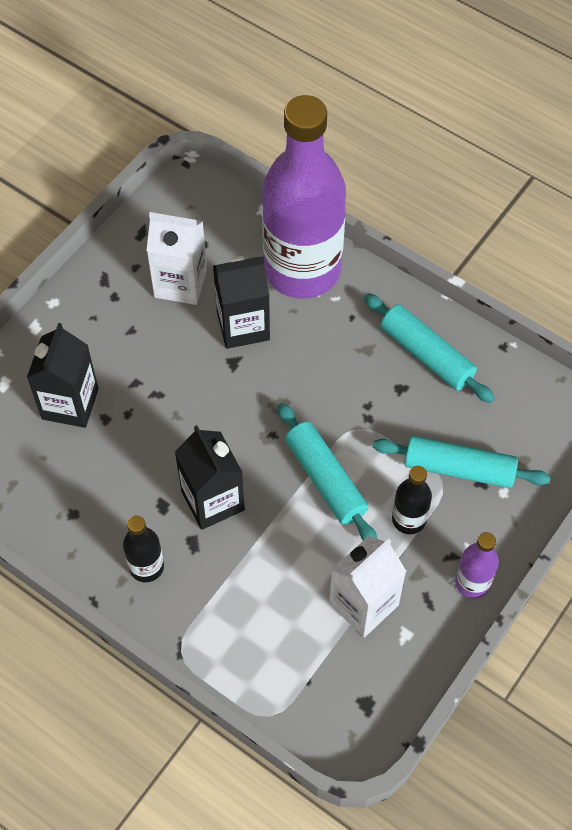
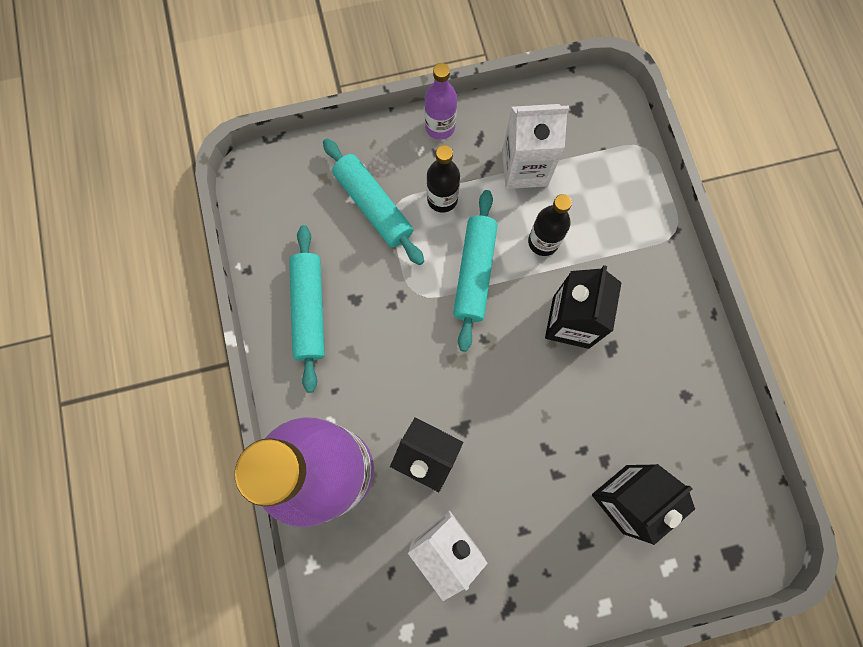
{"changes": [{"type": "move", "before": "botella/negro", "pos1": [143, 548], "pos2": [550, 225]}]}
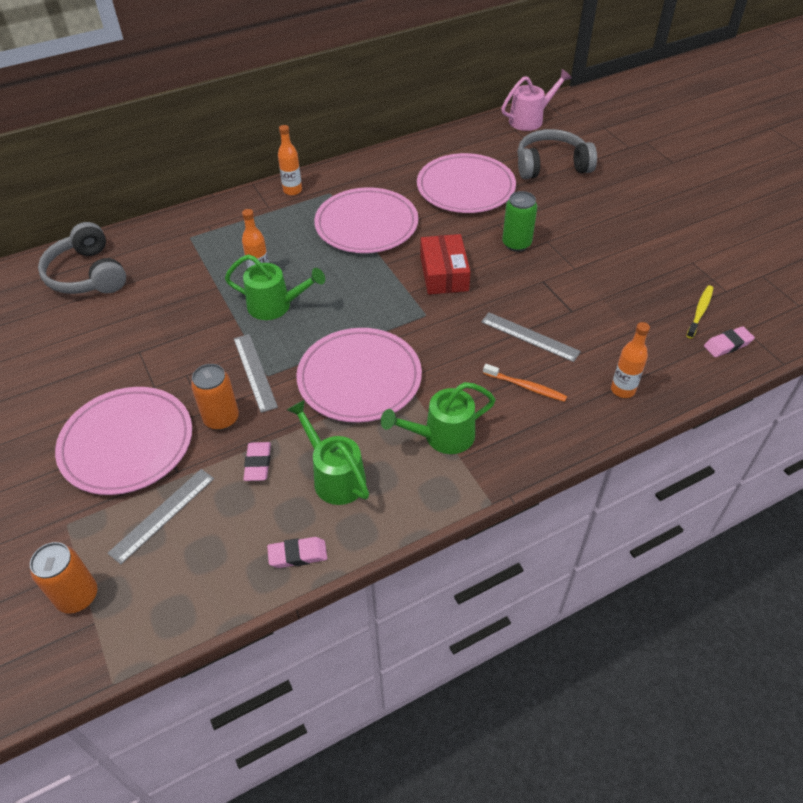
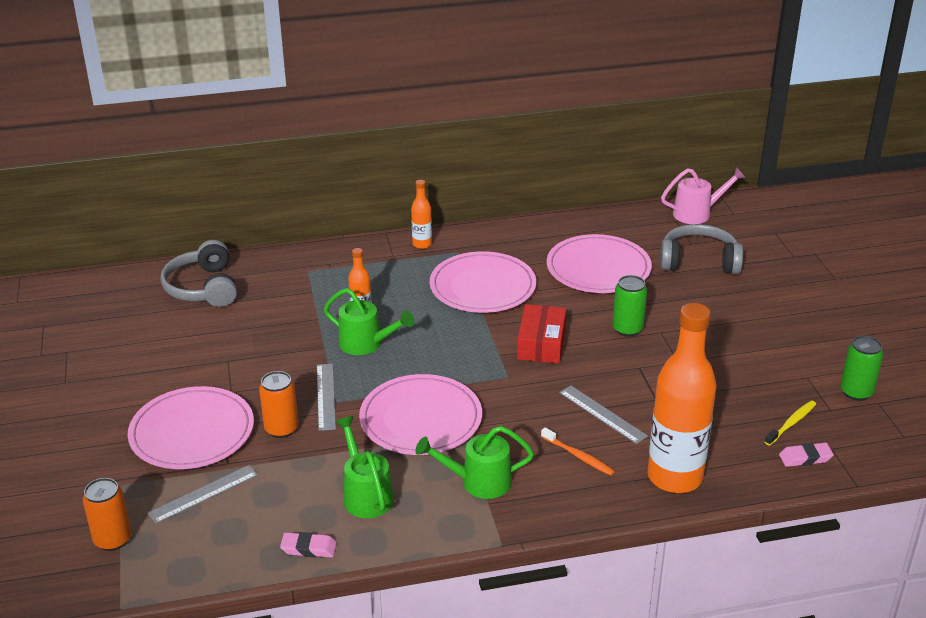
{"changes": [{"type": "delete", "before": "goma de borrar/rosa", "pos1": [257, 461]}, {"type": "resize", "before": "botella/naranja", "pos1": [630, 360], "pos2": [681, 398], "scale": 2.22}, {"type": "insert", "after": "lata/verde", "pos2": [861, 368]}]}
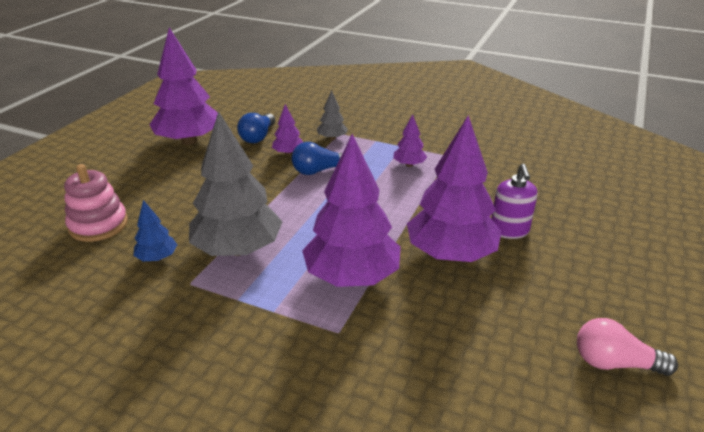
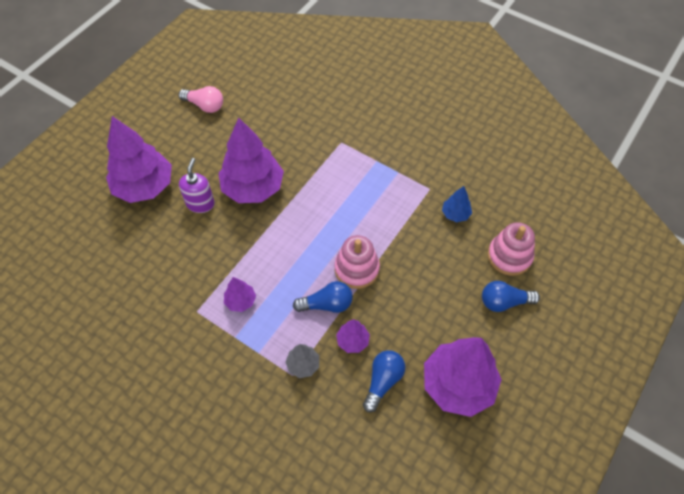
{"changes": [{"type": "delete", "before": "árbol/gris", "pos1": [236, 183]}, {"type": "move", "before": "árbol/morado", "pos1": [351, 210], "pos2": [139, 159]}, {"type": "insert", "after": "juguete apilable/rosa", "pos2": [357, 262]}, {"type": "insert", "after": "bombilla/azul", "pos2": [511, 296]}]}
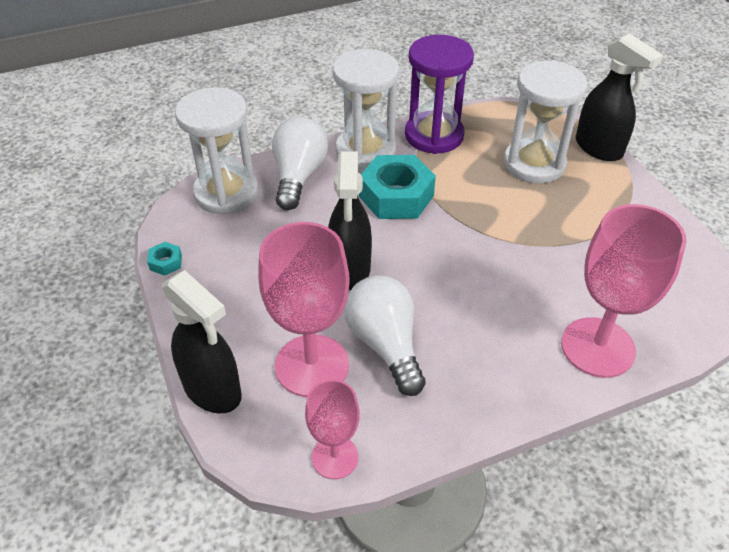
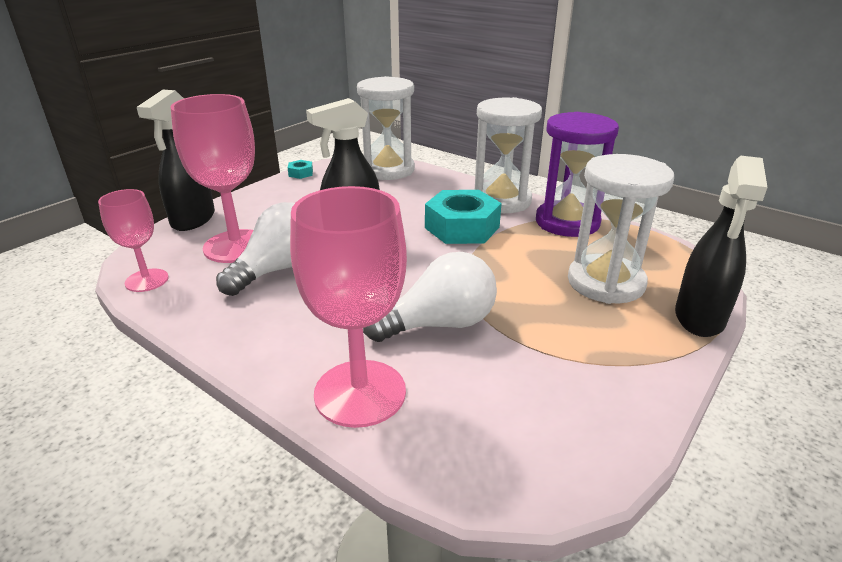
{"changes": [{"type": "move", "before": "bombilla/blanco", "pos1": [300, 163], "pos2": [430, 297]}]}
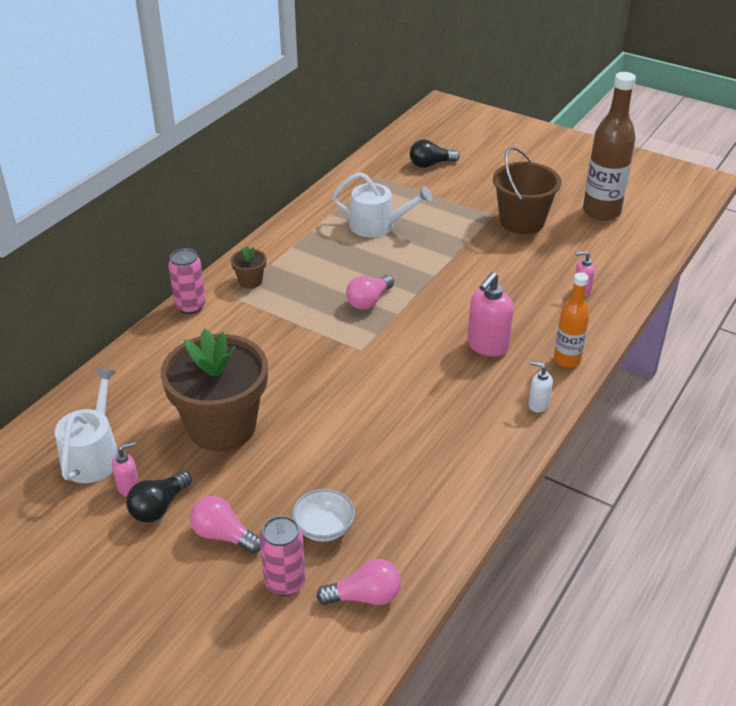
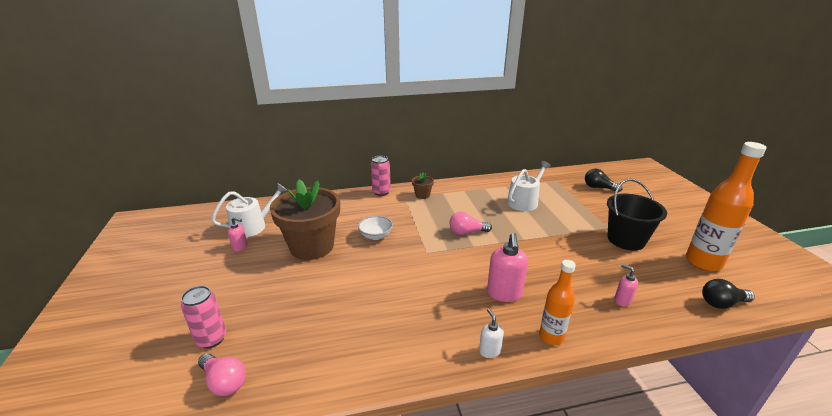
{"changes": [{"type": "move", "before": "bombilla/negro", "pos1": [159, 496], "pos2": [728, 294]}, {"type": "delete", "before": "bombilla/rosa", "pos1": [225, 525]}, {"type": "move", "before": "cuenco/blanco", "pos1": [323, 515], "pos2": [375, 228]}, {"type": "rotate", "before": "regadera/blanco", "pos1": [382, 205], "pos2": [529, 186], "turn": -105}, {"type": "rotate", "before": "dispensador de jabón/rosa", "pos1": [490, 314], "pos2": [507, 267], "turn": -75}, {"type": "recolor", "before": "balde/marrón", "after": "balde/negro", "pos1": [527, 190], "pos2": [637, 214]}, {"type": "recolor", "before": "botella/marrón", "after": "botella/naranja", "pos1": [609, 146], "pos2": [726, 206]}]}
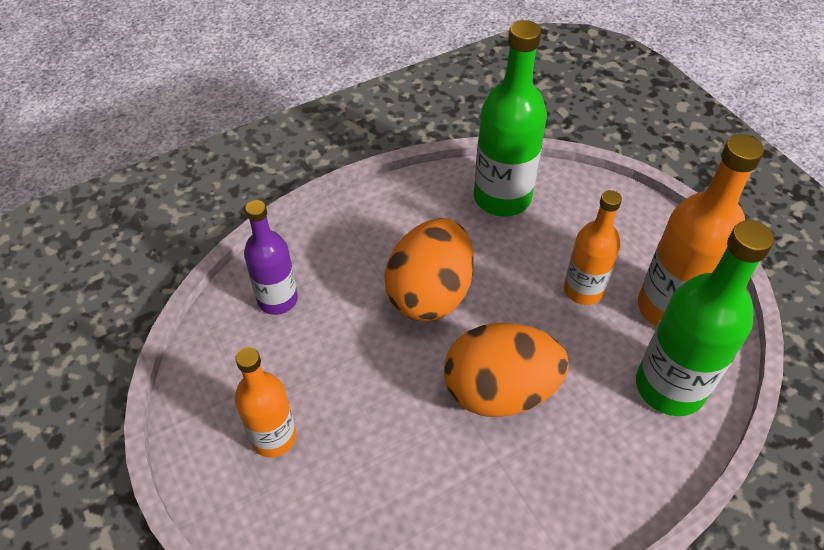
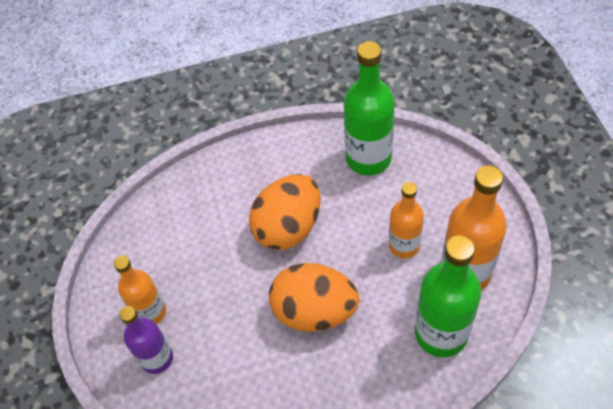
{"changes": [{"type": "move", "before": "botella/morado", "pos1": [271, 257], "pos2": [146, 340]}]}
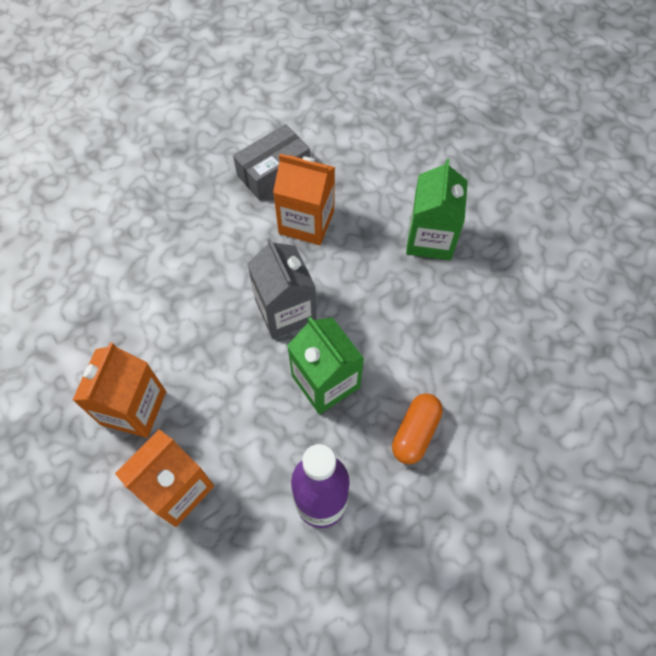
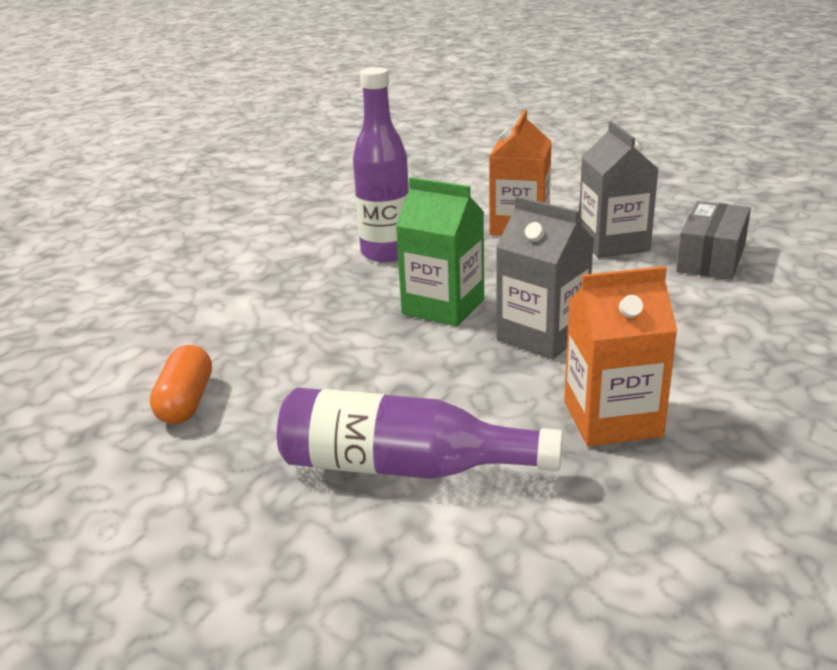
{"changes": [{"type": "recolor", "before": "cartón de leche/naranja", "after": "cartón de leche/gris", "pos1": [119, 390], "pos2": [618, 189]}, {"type": "move", "before": "caja/gris", "pos1": [271, 162], "pos2": [713, 240]}, {"type": "move", "before": "cápsula/naranja", "pos1": [417, 428], "pos2": [181, 384]}, {"type": "replace", "before": "cartón de leche/verde", "after": "botella/morado", "pos1": [437, 209], "pos2": [420, 433]}]}
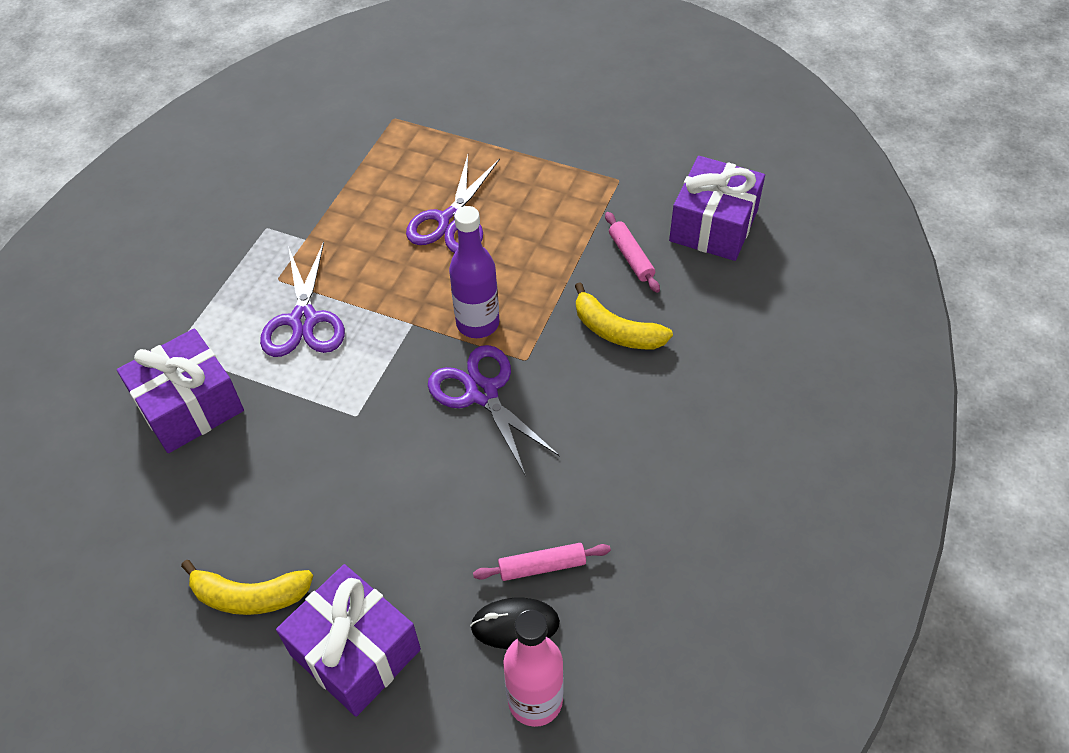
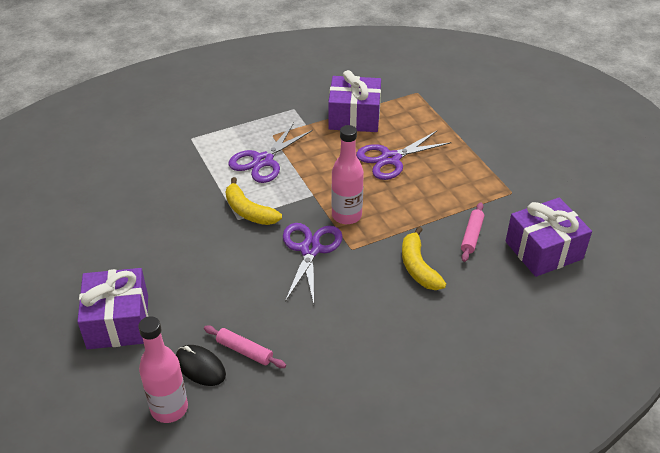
{"changes": [{"type": "move", "before": "regalo/morado", "pos1": [180, 390], "pos2": [354, 101]}, {"type": "move", "before": "plátano/amarillo", "pos1": [247, 587], "pos2": [254, 201]}, {"type": "recolor", "before": "botella/morado", "after": "botella/rosa", "pos1": [474, 272], "pos2": [347, 174]}]}
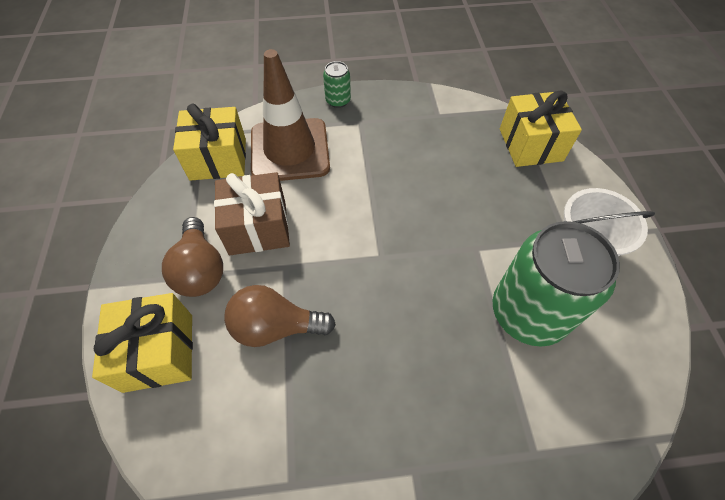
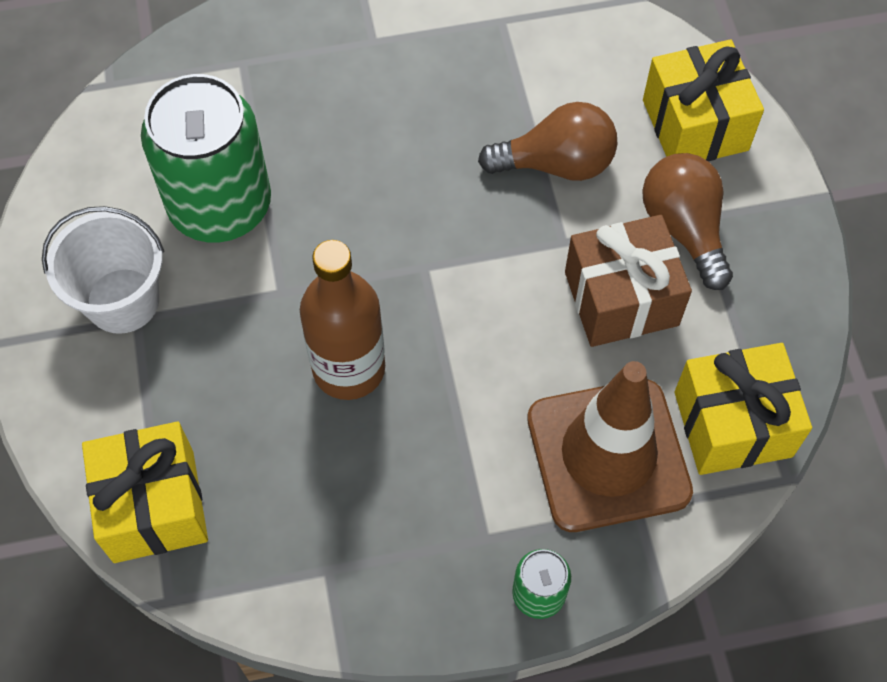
{"changes": [{"type": "insert", "after": "botella/marrón", "pos2": [342, 320]}]}
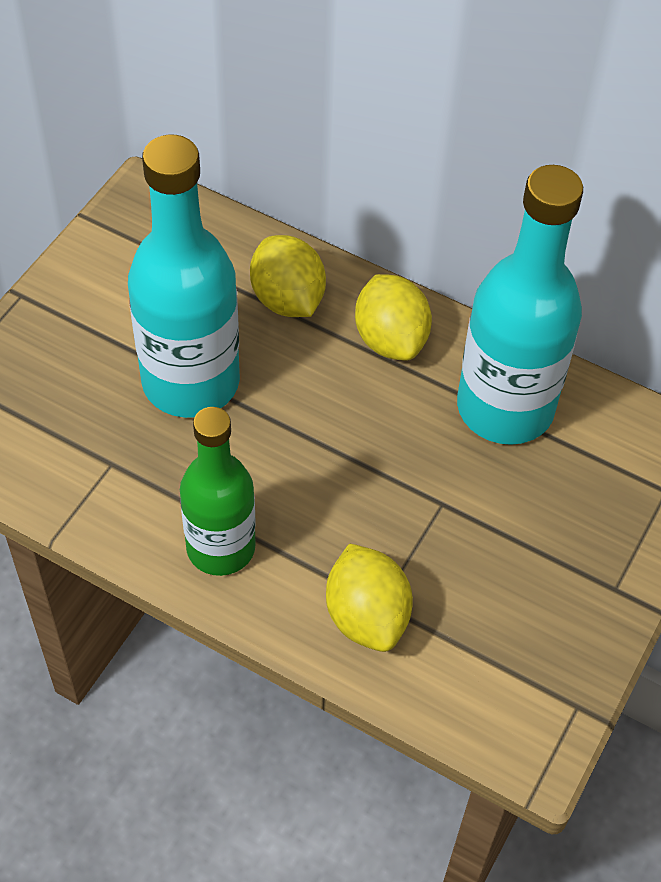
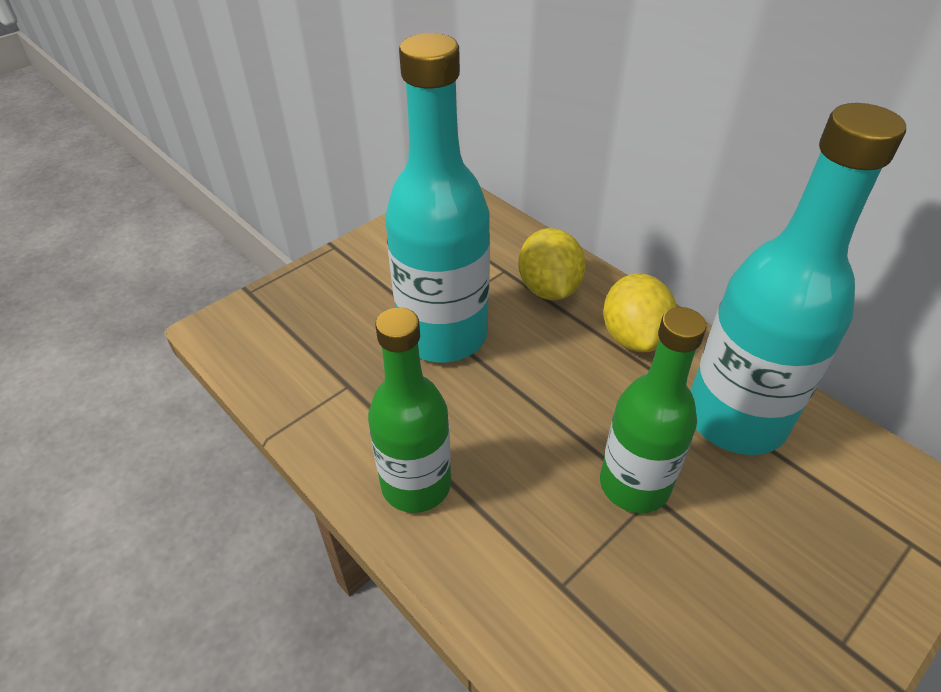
{"changes": [{"type": "delete", "before": "limón/amarillo", "pos1": [369, 597]}, {"type": "insert", "after": "botella/verde", "pos2": [653, 410]}]}
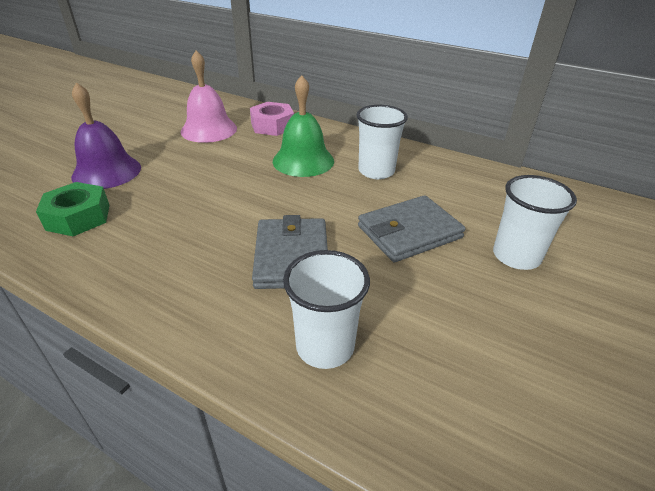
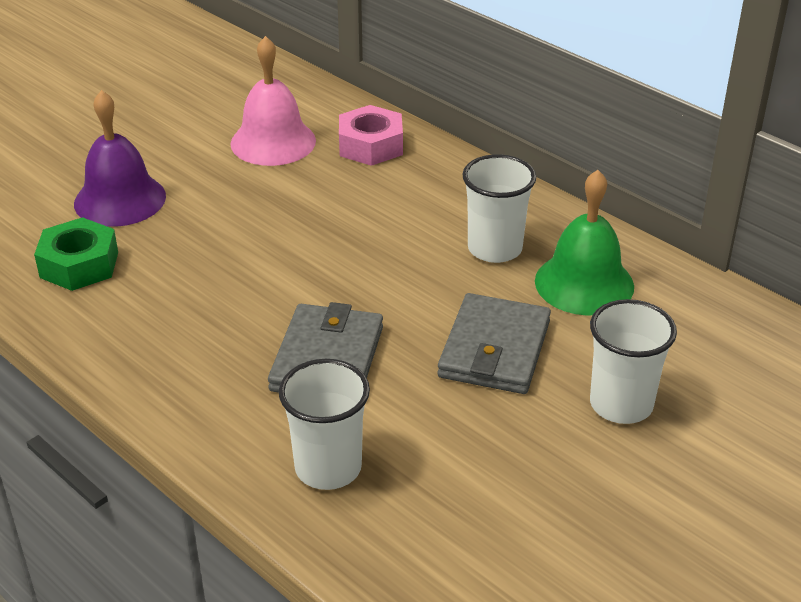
{"changes": [{"type": "move", "before": "campana/verde", "pos1": [303, 126], "pos2": [584, 243]}, {"type": "rotate", "before": "cartera/gris", "pos1": [412, 228], "pos2": [494, 343], "turn": -60}]}
